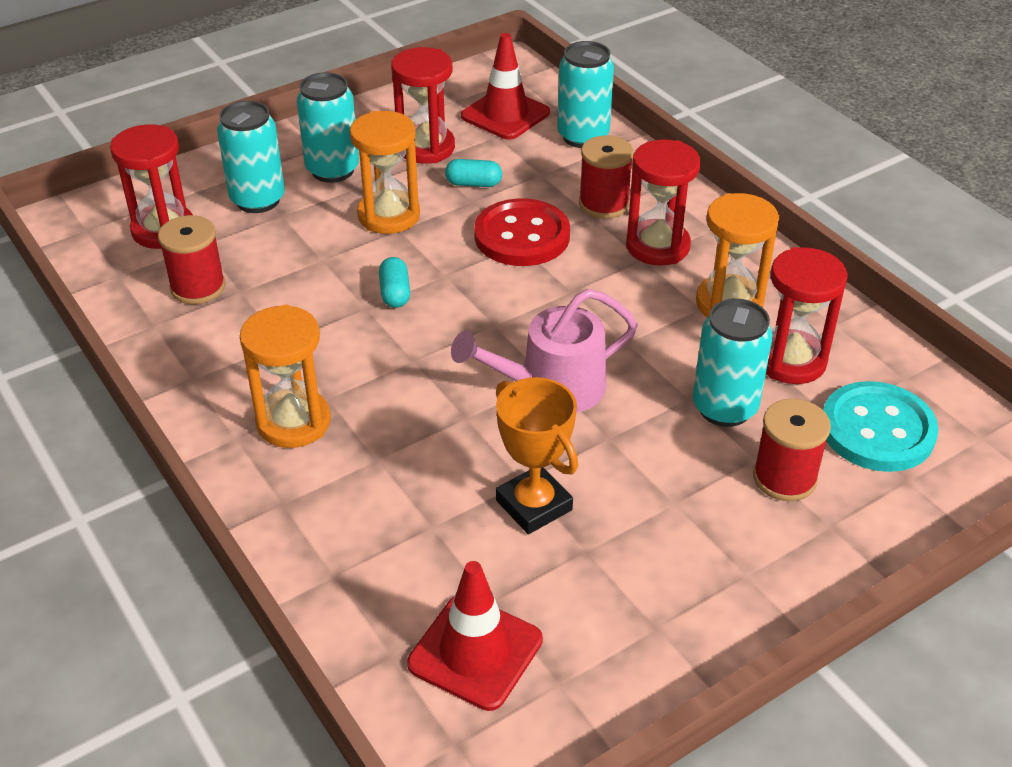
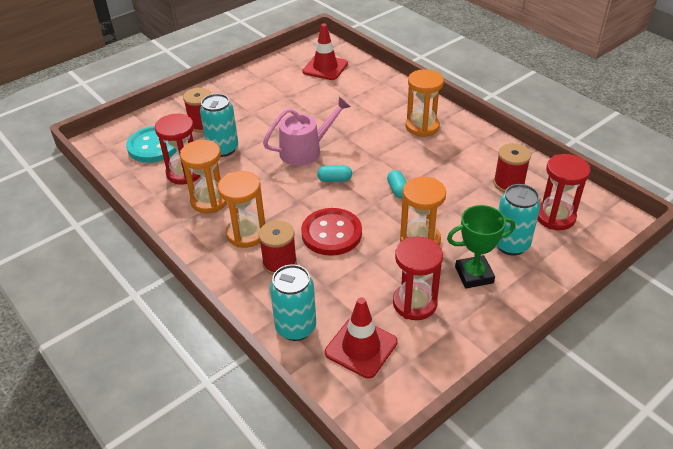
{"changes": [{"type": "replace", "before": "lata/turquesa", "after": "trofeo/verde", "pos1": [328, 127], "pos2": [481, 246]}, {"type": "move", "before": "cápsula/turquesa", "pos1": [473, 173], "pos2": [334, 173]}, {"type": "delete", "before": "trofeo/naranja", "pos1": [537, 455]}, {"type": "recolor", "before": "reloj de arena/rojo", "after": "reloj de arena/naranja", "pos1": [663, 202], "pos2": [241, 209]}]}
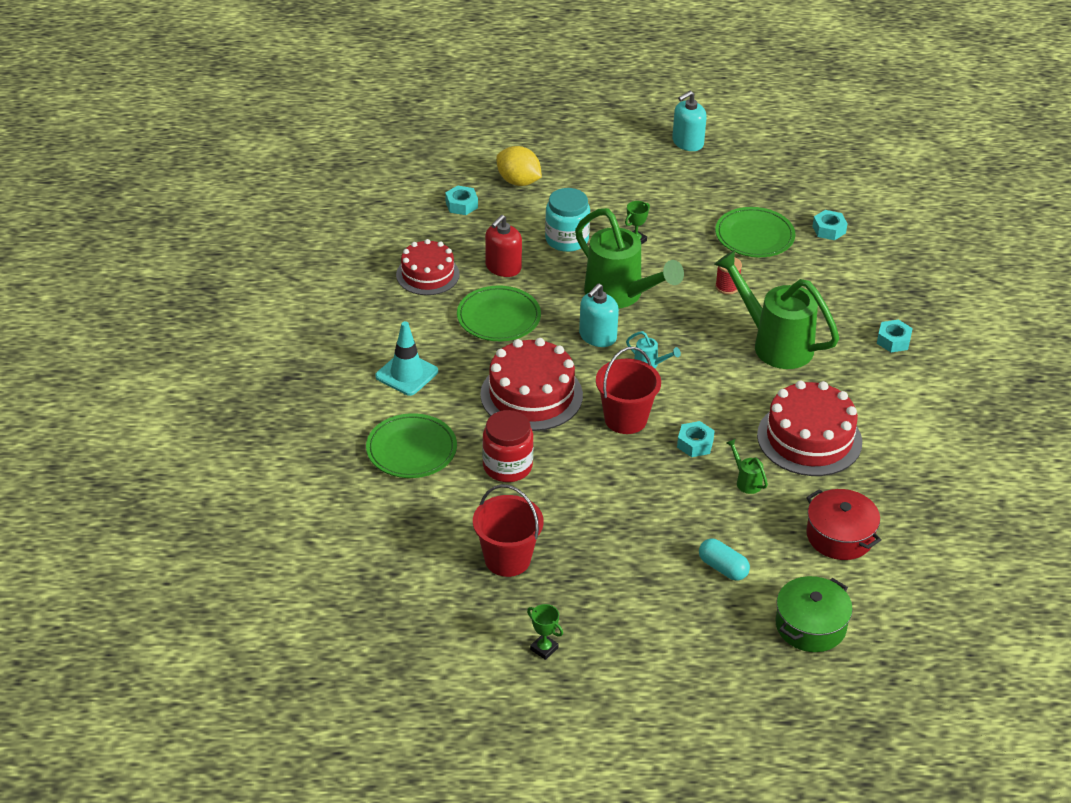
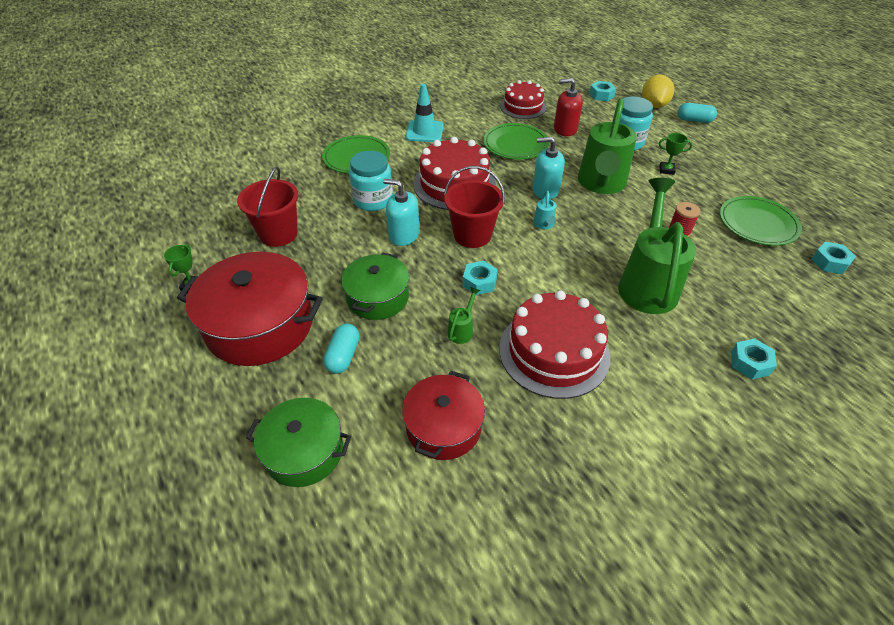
{"changes": [{"type": "recolor", "before": "tarro/rojo", "after": "tarro/turquesa", "pos1": [508, 446], "pos2": [371, 181]}, {"type": "move", "before": "dispensador de jabón/turquesa", "pos1": [689, 121], "pos2": [401, 212]}, {"type": "insert", "after": "olla/rojo", "pos2": [250, 309]}, {"type": "insert", "after": "olla/verde", "pos2": [375, 286]}, {"type": "insert", "after": "cápsula/turquesa", "pos2": [697, 113]}]}
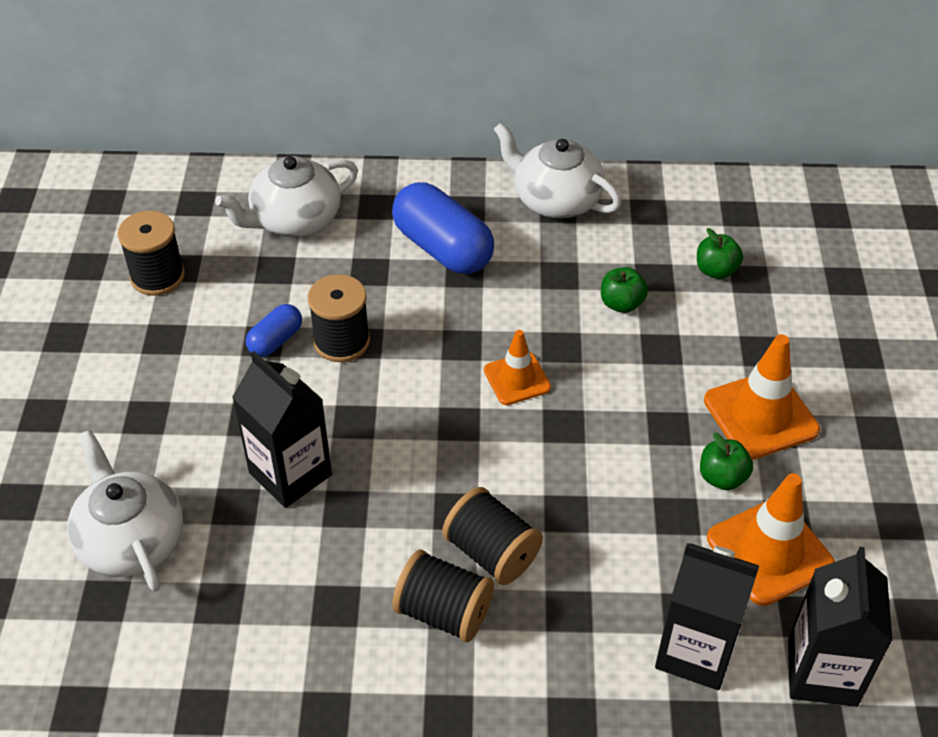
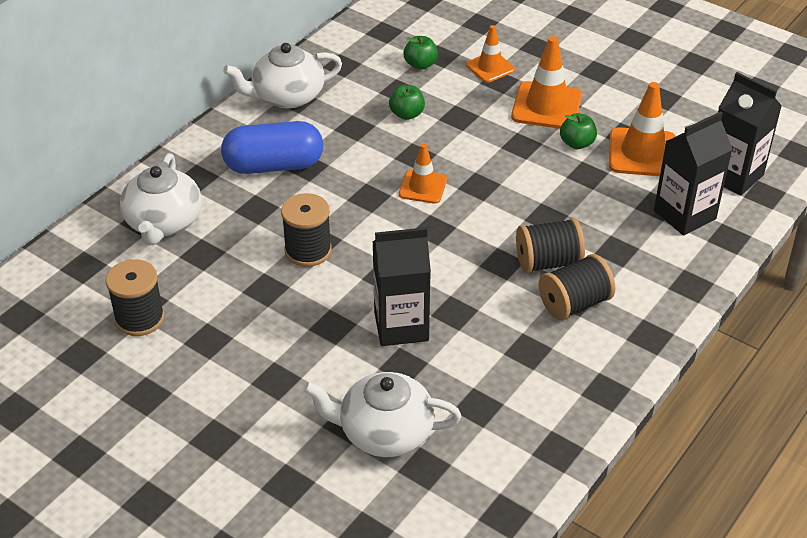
{"changes": [{"type": "delete", "before": "cápsula/azul", "pos1": [274, 330]}, {"type": "insert", "after": "cono de tráfico/naranja", "pos2": [490, 53]}]}
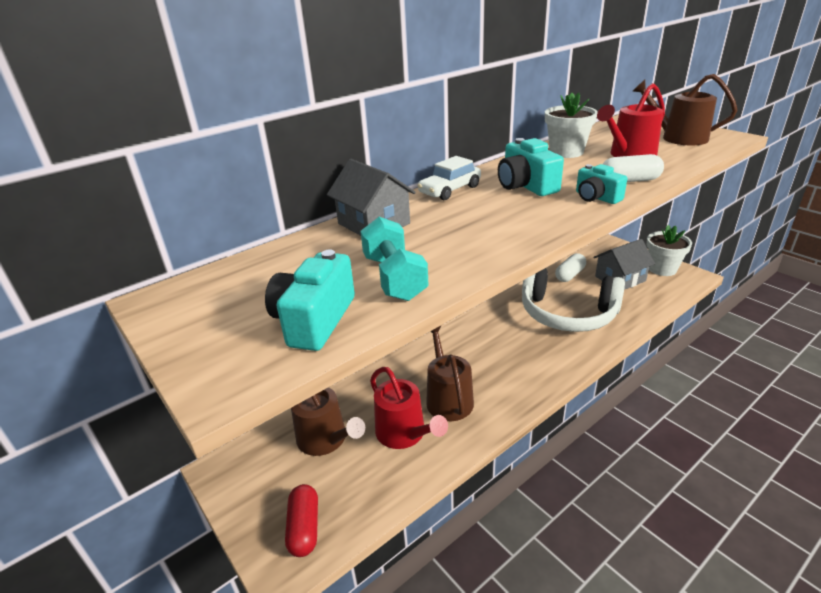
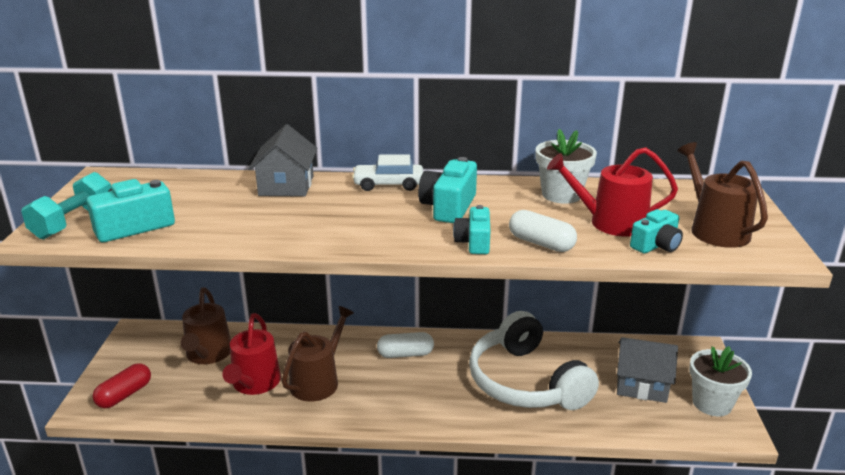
{"changes": [{"type": "move", "before": "mancuerna/turquesa", "pos1": [394, 259], "pos2": [66, 206]}, {"type": "move", "before": "cápsula/blanco", "pos1": [570, 267], "pos2": [405, 345]}, {"type": "insert", "after": "cámara/turquesa", "pos2": [656, 231]}]}
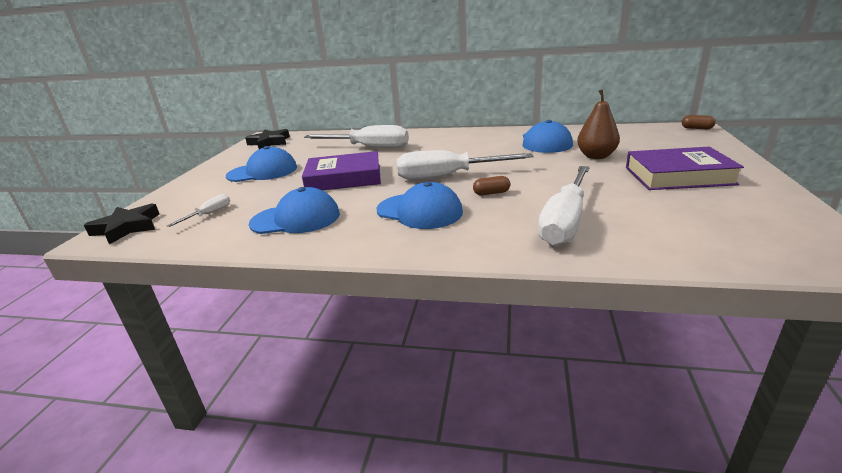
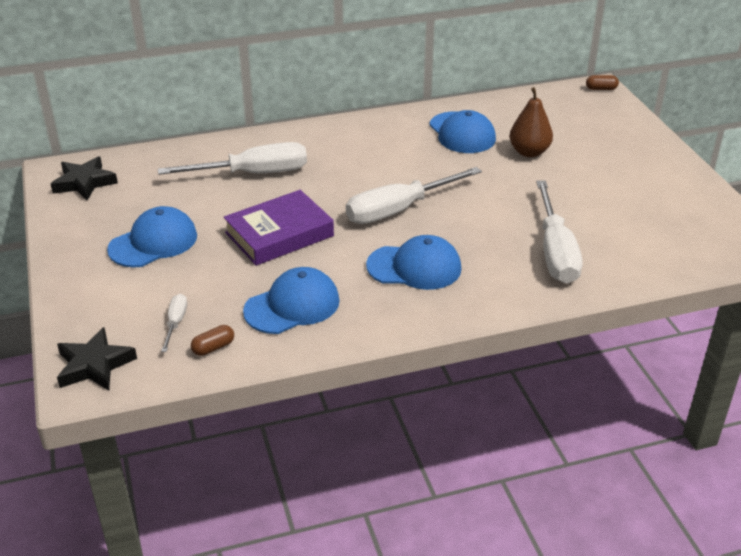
{"changes": [{"type": "move", "before": "cápsula/marrón", "pos1": [491, 185], "pos2": [212, 340]}, {"type": "delete", "before": "libro/morado", "pos1": [685, 168]}]}
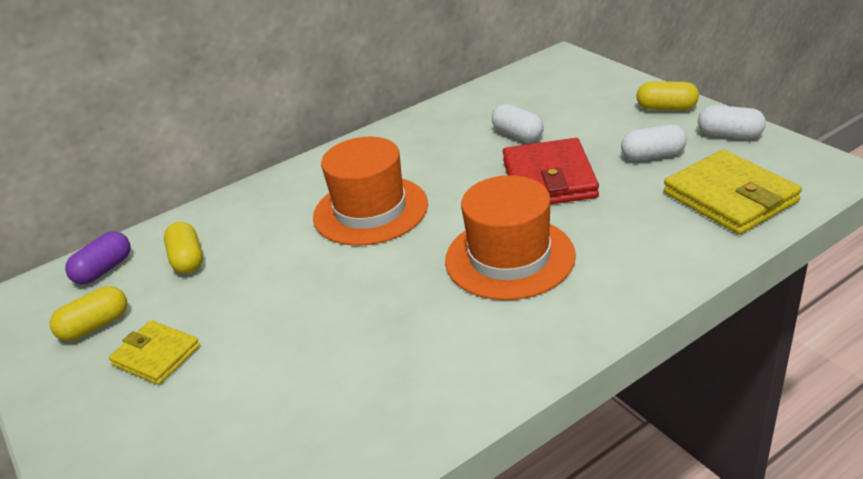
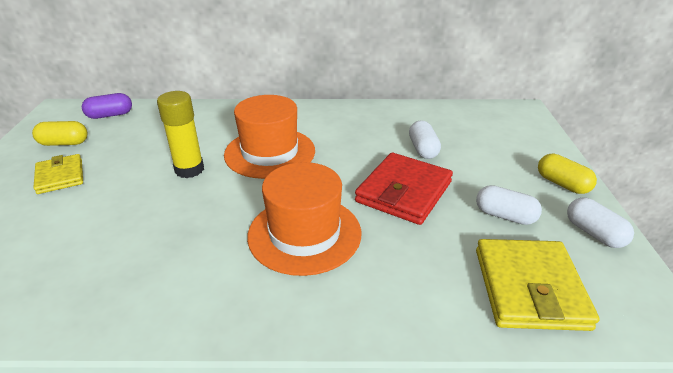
{"changes": [{"type": "delete", "before": "cápsula/amarillo", "pos1": [183, 248]}, {"type": "insert", "after": "barra de pegamento/amarillo", "pos2": [180, 134]}]}
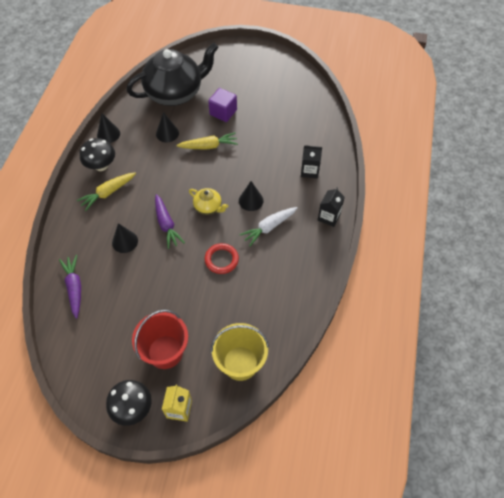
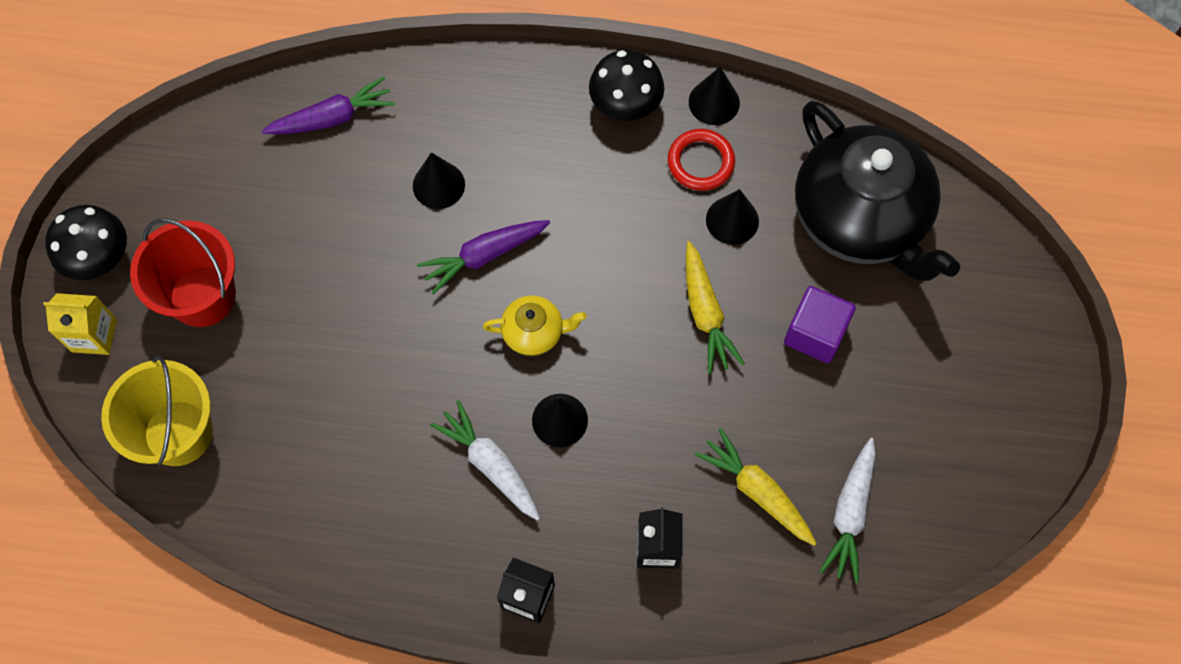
{"changes": [{"type": "move", "before": "zanahoria/amarillo", "pos1": [106, 191], "pos2": [756, 487]}, {"type": "rotate", "before": "tetera/amarillo", "pos1": [208, 201], "pos2": [535, 326], "turn": -120}, {"type": "move", "before": "anillo/rojo", "pos1": [221, 258], "pos2": [701, 160]}, {"type": "insert", "after": "zanahoria/blanco", "pos2": [847, 510]}]}
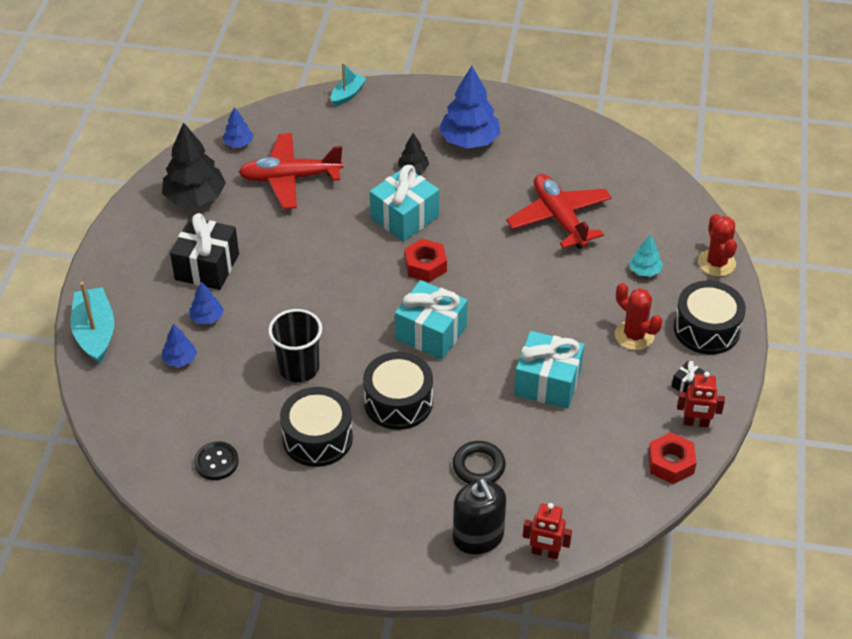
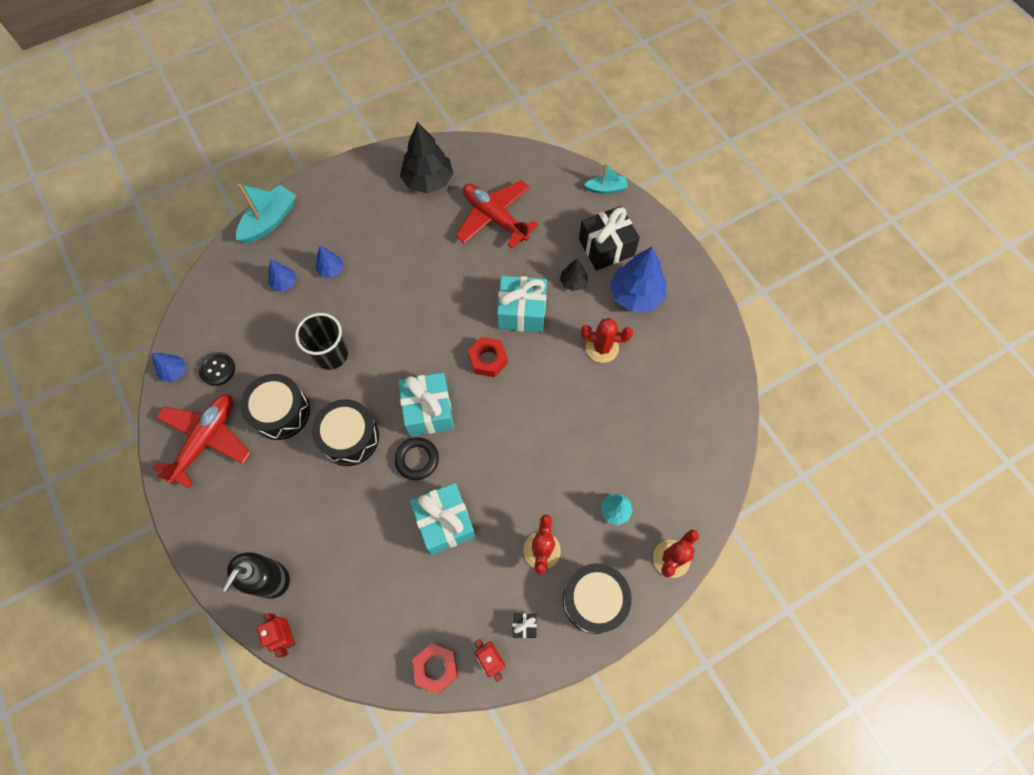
{"changes": [{"type": "move", "before": "regalo/negro", "pos1": [204, 251], "pos2": [609, 238]}, {"type": "move", "before": "árbol/azul", "pos1": [237, 127], "pos2": [169, 367]}, {"type": "move", "before": "anillo/negro", "pos1": [479, 462], "pos2": [416, 458]}, {"type": "move", "before": "avión/rojo", "pos1": [559, 211], "pos2": [201, 441]}, {"type": "insert", "after": "cactus/rojo", "pos2": [607, 340]}]}
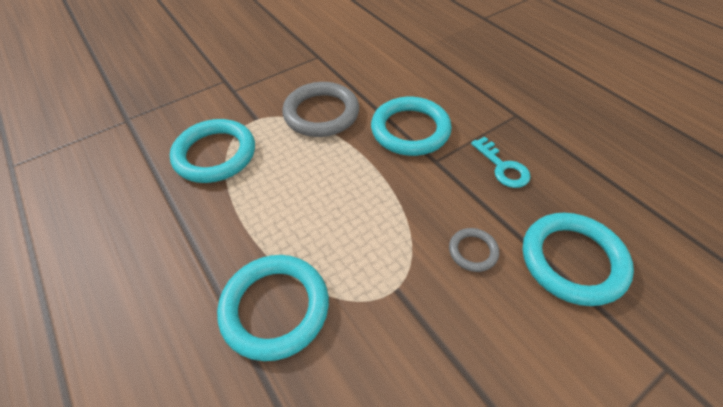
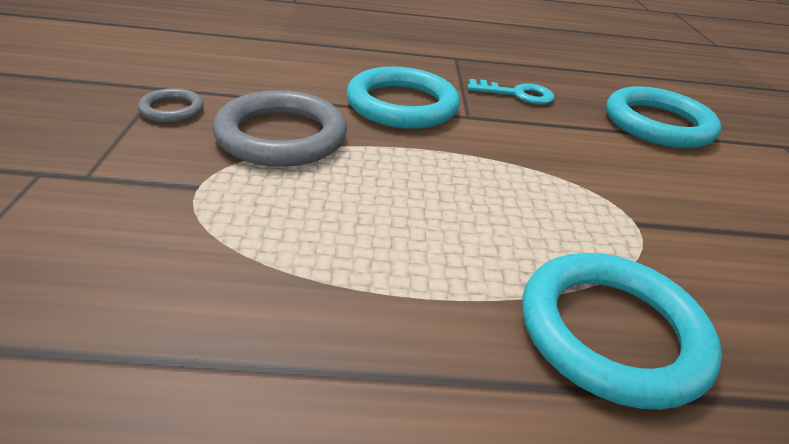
{"changes": [{"type": "delete", "before": "anillo/turquesa", "pos1": [212, 151]}, {"type": "move", "before": "anillo/gris", "pos1": [474, 250], "pos2": [171, 105]}]}
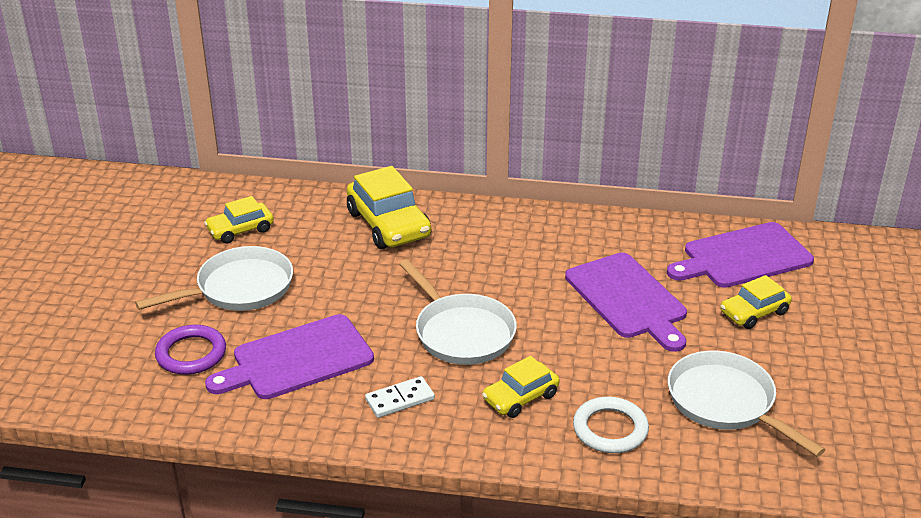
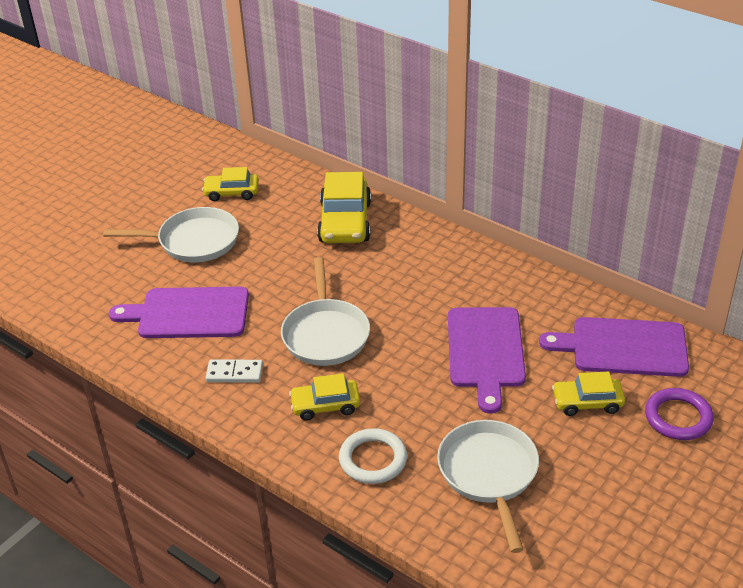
{"changes": [{"type": "move", "before": "anillo/morado", "pos1": [190, 350], "pos2": [679, 414]}]}
